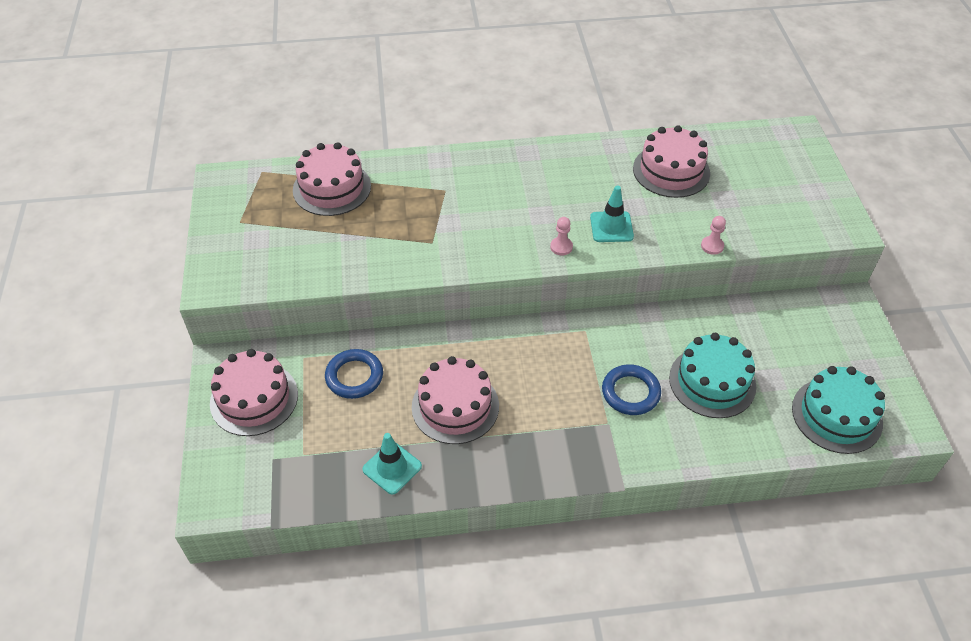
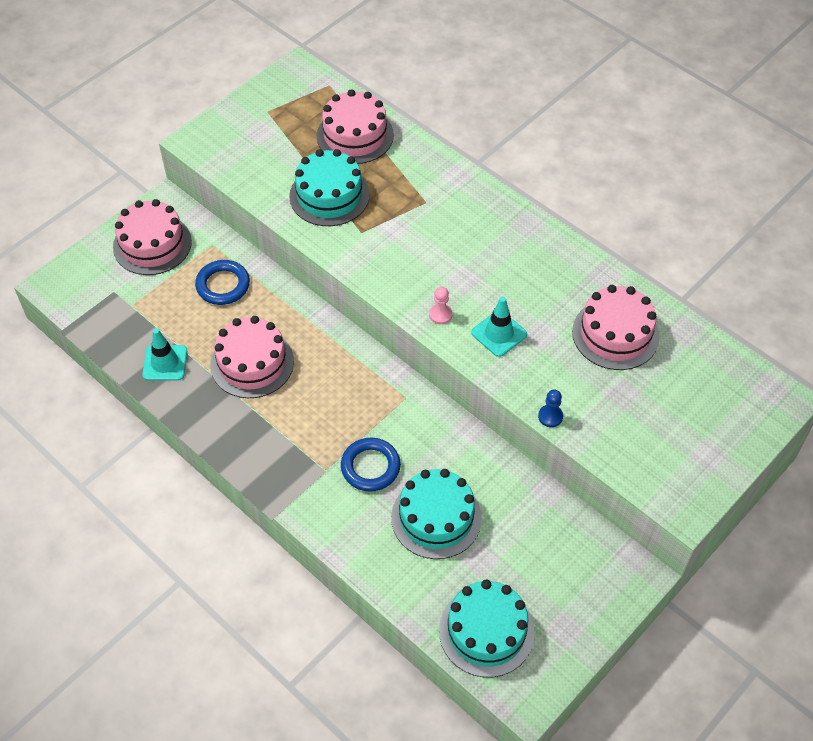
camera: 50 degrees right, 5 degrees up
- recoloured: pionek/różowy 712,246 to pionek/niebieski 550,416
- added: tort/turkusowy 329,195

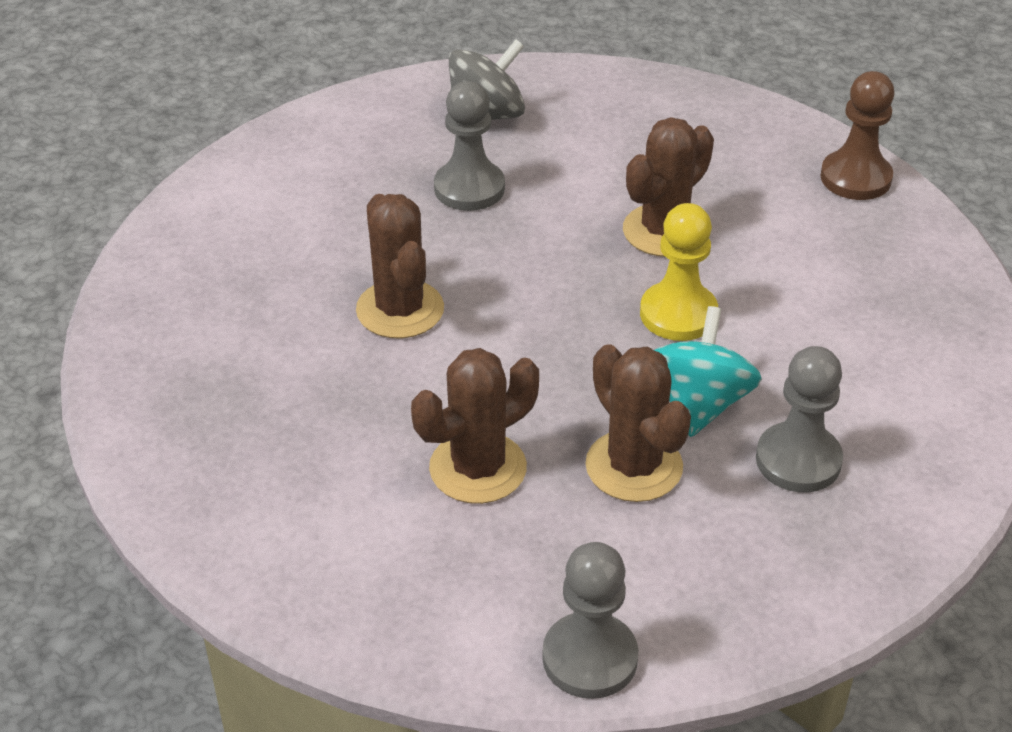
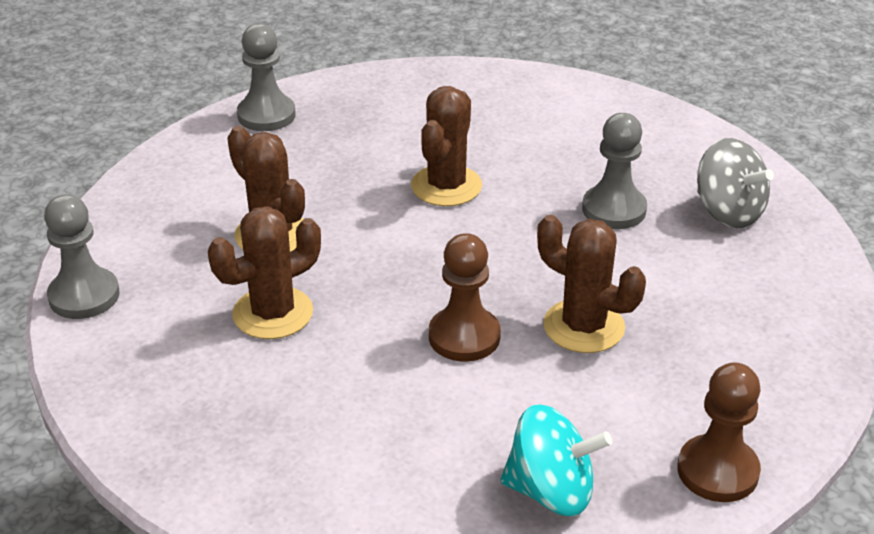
camera: 85 degrees right, 5 degrees down
- turned: kaktus/brązowy 400,309 = 446,186 45 degrees counterclockwise
- recoloured: pionek/żółty 678,314 to pionek/brązowy 464,336
- moved: bączek/turkusowy 698,404 to 551,491
- moved: pionek/szary 798,460 to 266,115

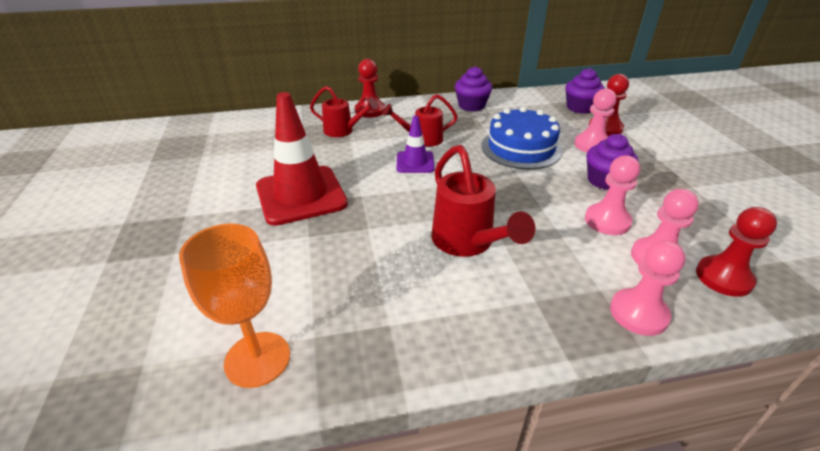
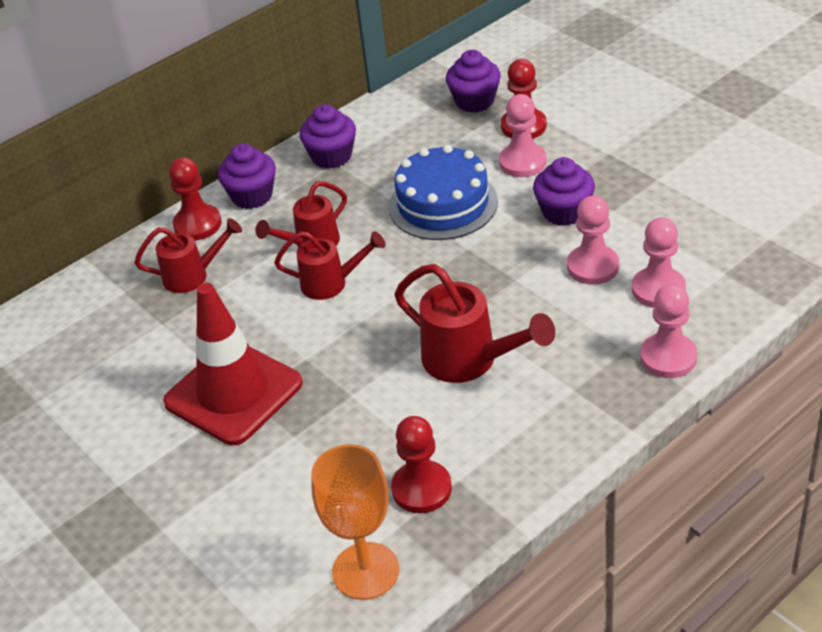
camera: 25 degrees left, 5 degrees up
- replaced: pachołek/fioletowy 415,162 to konewka/czerwony 331,283
- moved: pionek/czerwony 723,278 to 421,489
- added: muffinka/fioletowy 252,196

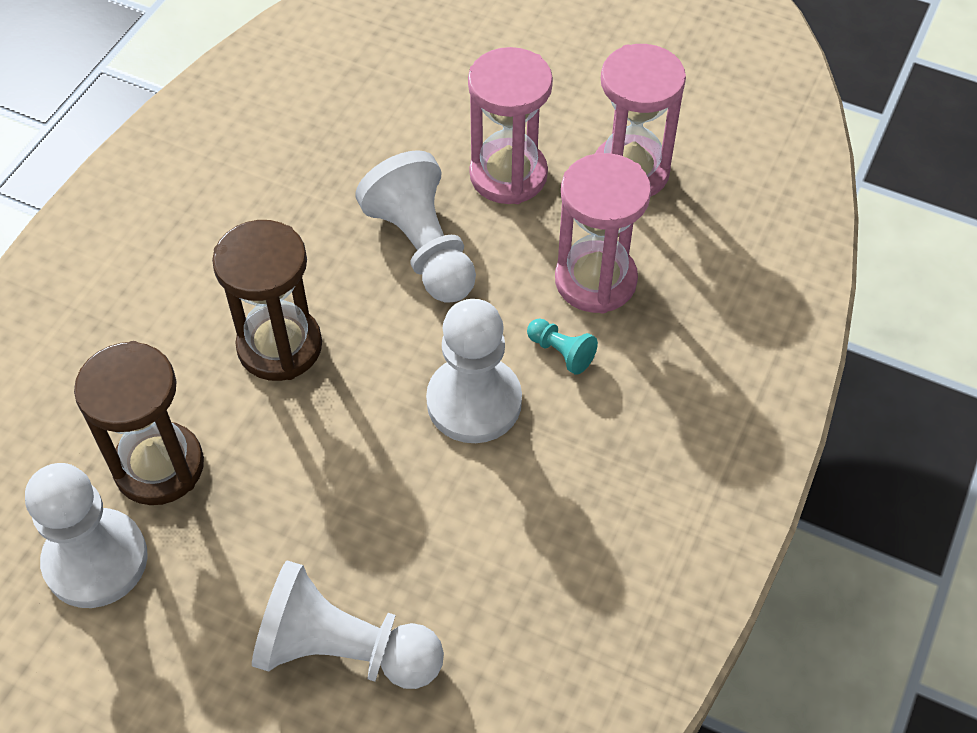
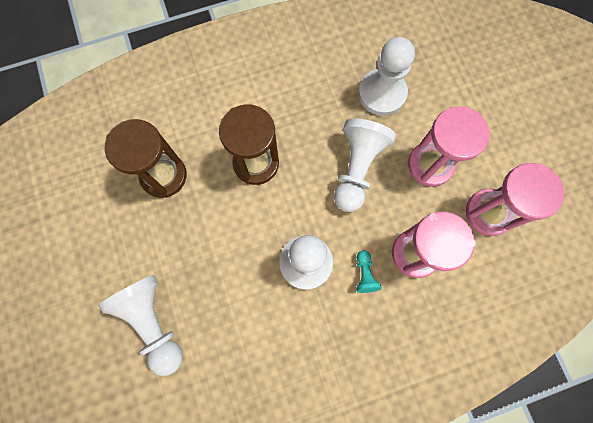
camera: 45 degrees right, 20 degrees up
- moved: pionek/biały 96,560 to 382,93

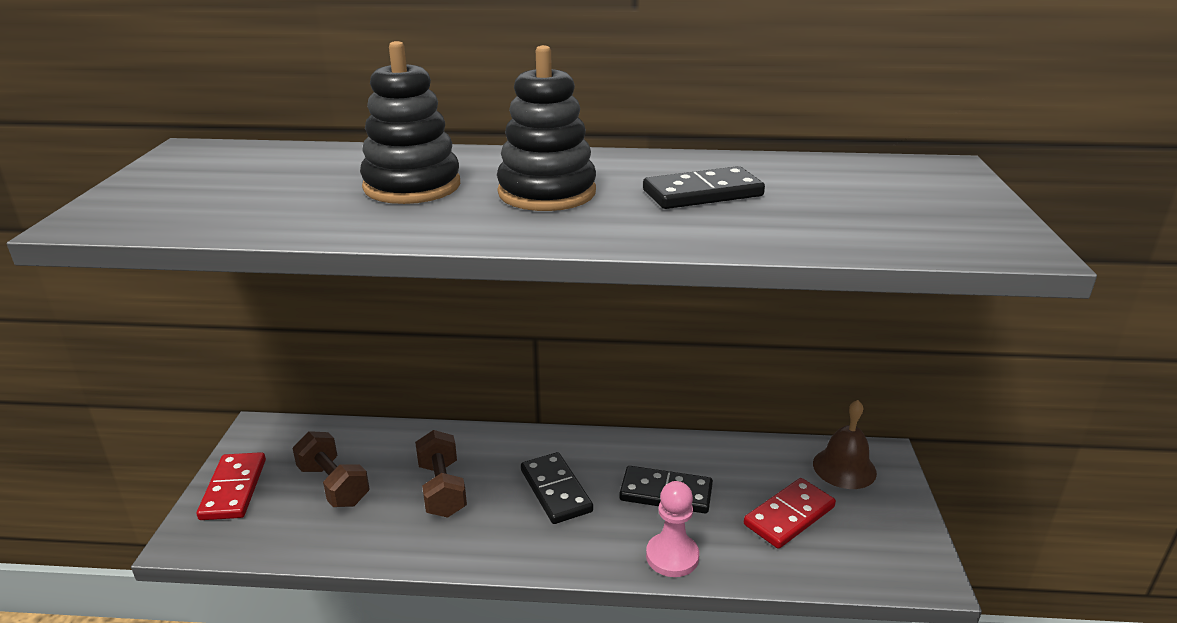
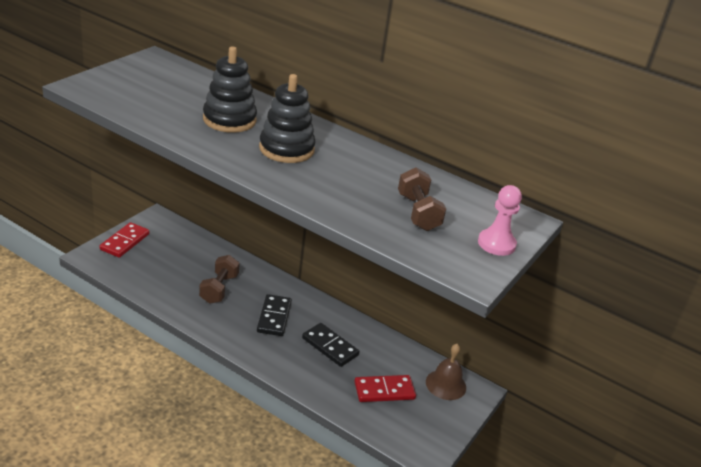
camera: 25 degrees right, 5 degrees up
- moved: hantel/brązowy 334,485 to 418,213
- removed: kostka domina/czarny 702,193
- moved: pionek/różowy 672,556 to 496,244

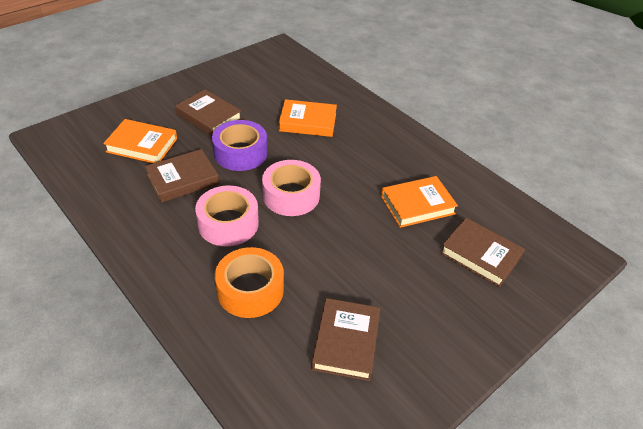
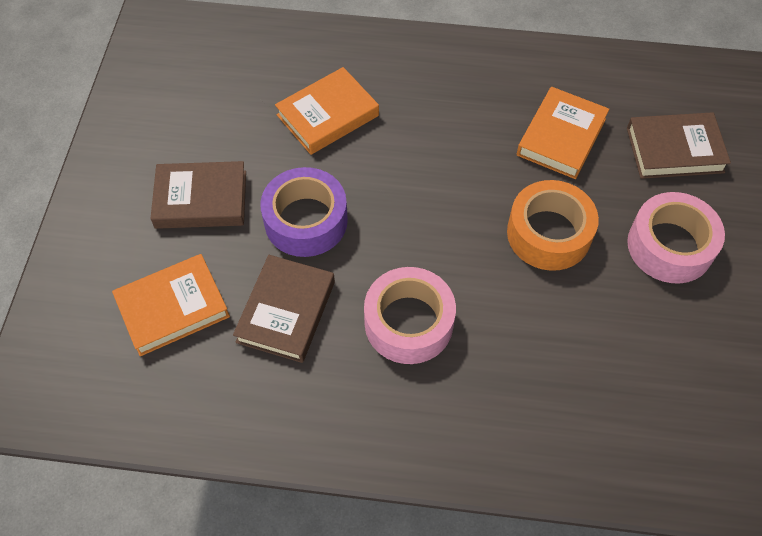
camera: 40 degrees left, 15 degrees up
- moved: taśma klejąca/pomarańczowy 250,290 to 548,234
- moved: taśma klejąca/różowy 291,195 to 670,246
- removed: książka/brązowy 346,342

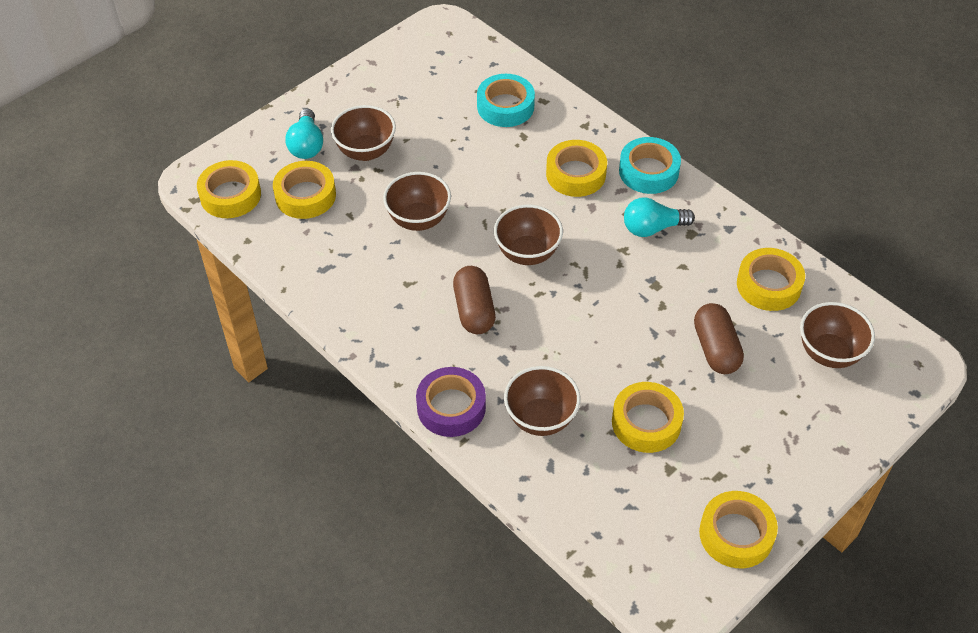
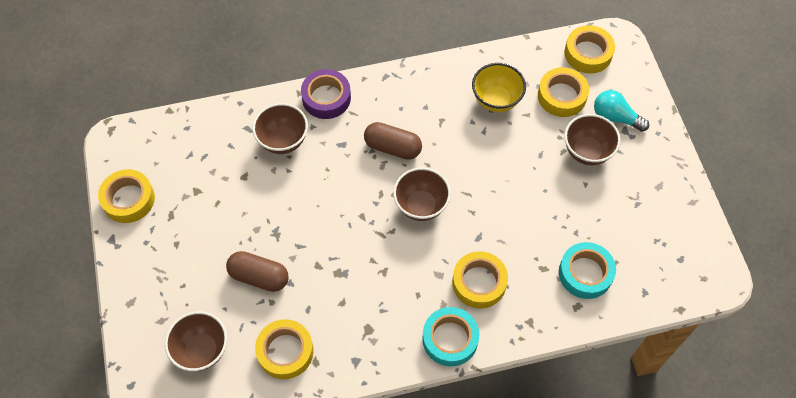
camera: 120 degrees right, 10 degrees up
- removed: miska/brązowy 418,220
- removed: taśma klejąca/żółty 646,422
- removed: żarówka/turkusowy 652,228
- added: miska/żółty 496,100

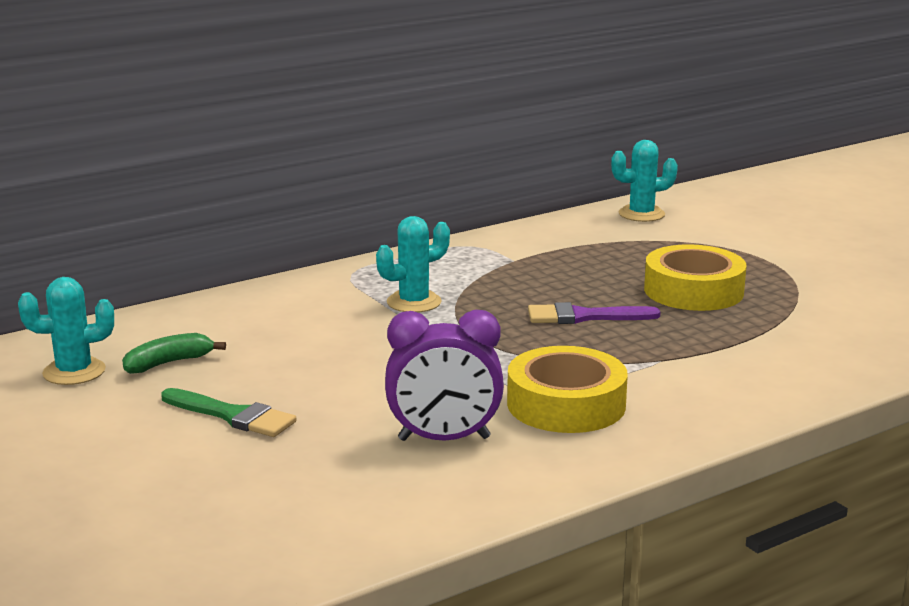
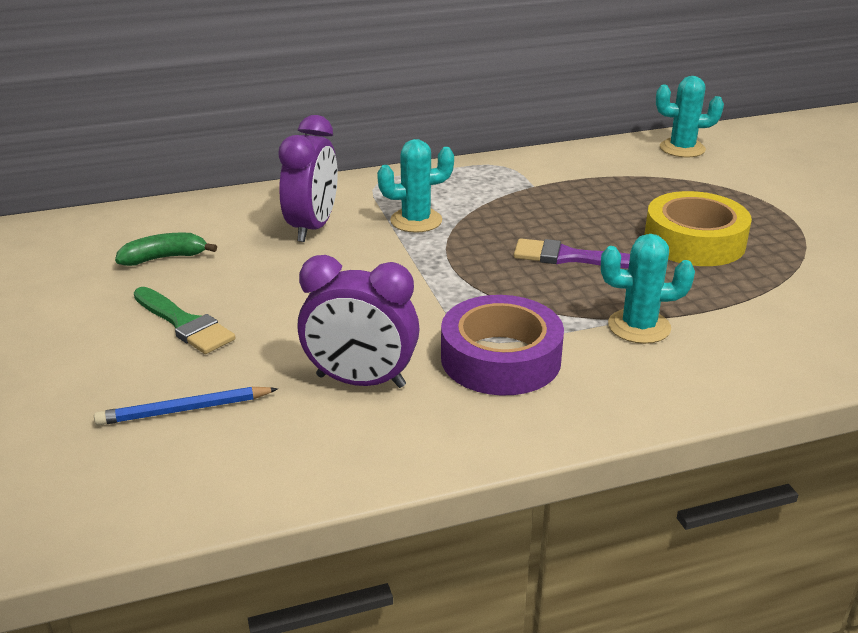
camera: 15 degrees right, 10 degrees up
- moved: kaktus/turkusowy 74,372 to 639,327
- recoloured: taśma klejąca/żółty 566,404 to taśma klejąca/fioletowy 500,358
- added: ołówek/niebieski 184,410
- added: budzik/fioletowy 313,227

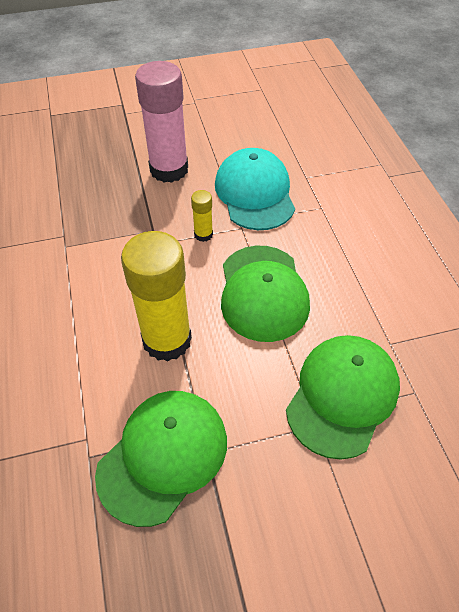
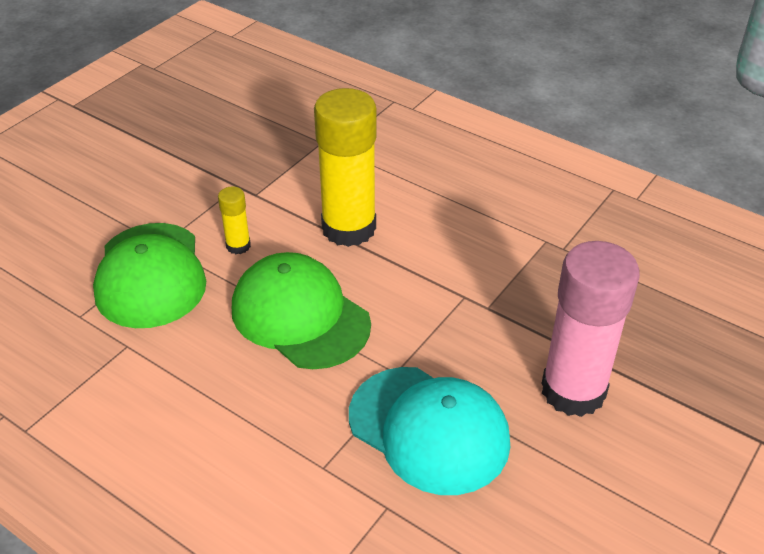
camera: 140 degrees right, 10 degrees down
- removed: czapka/zielony 163,456
- moved: klej w sztyfcie/żółty 203,234 to 238,246

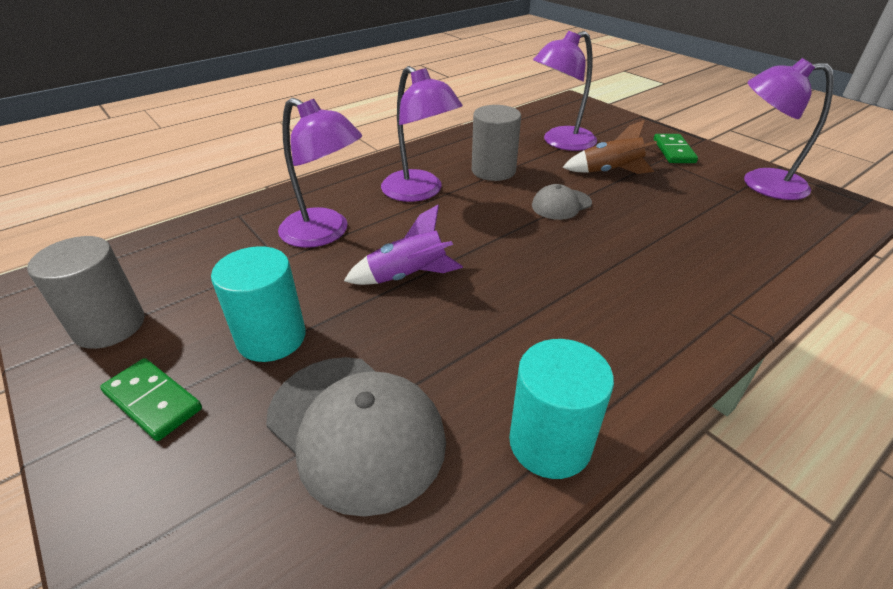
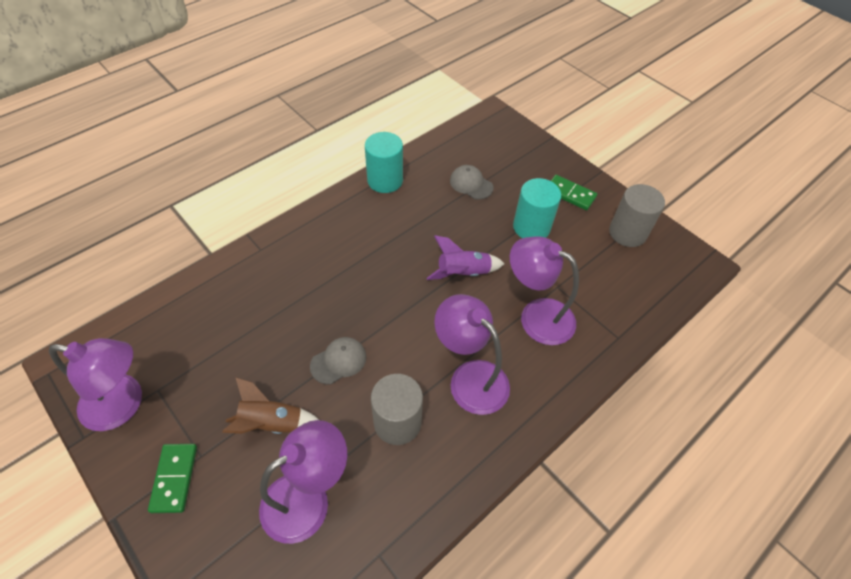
camera: 175 degrees right, 15 degrees up
- resized: czapka/szary 355,429 = 471,184 x0.53

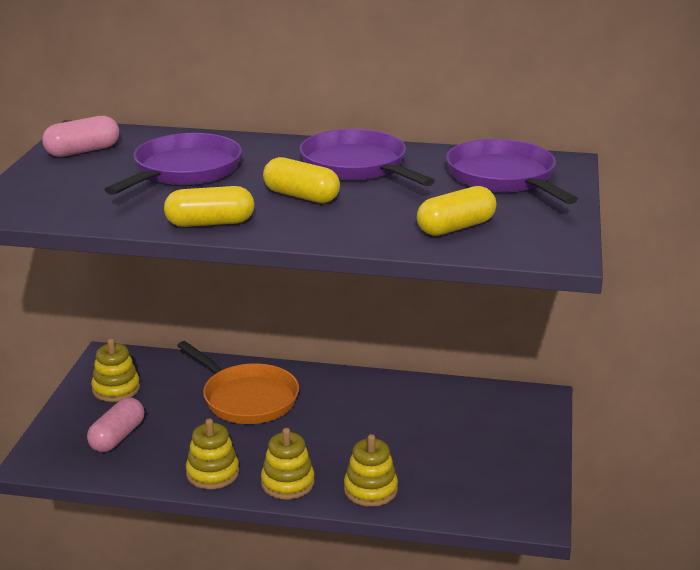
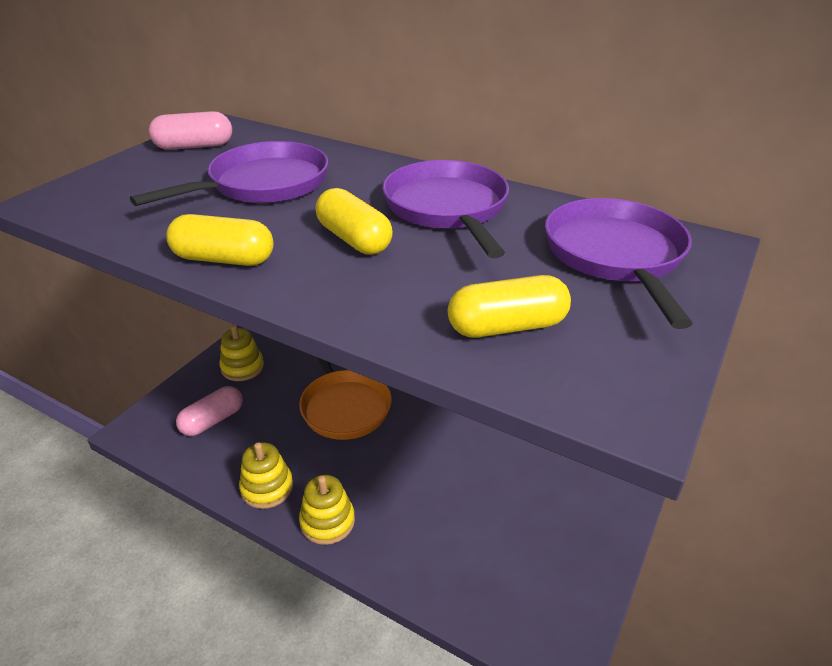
camera: 20 degrees right, 10 degrees up
- removed: zabawka nakładanka/żółty 370,490

